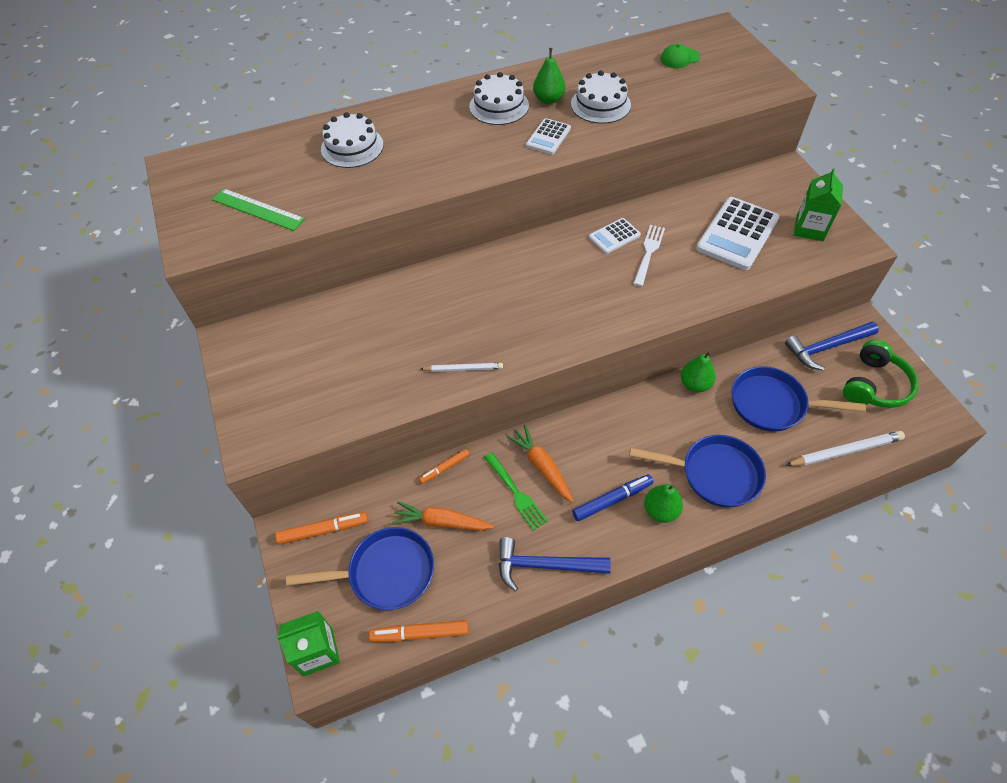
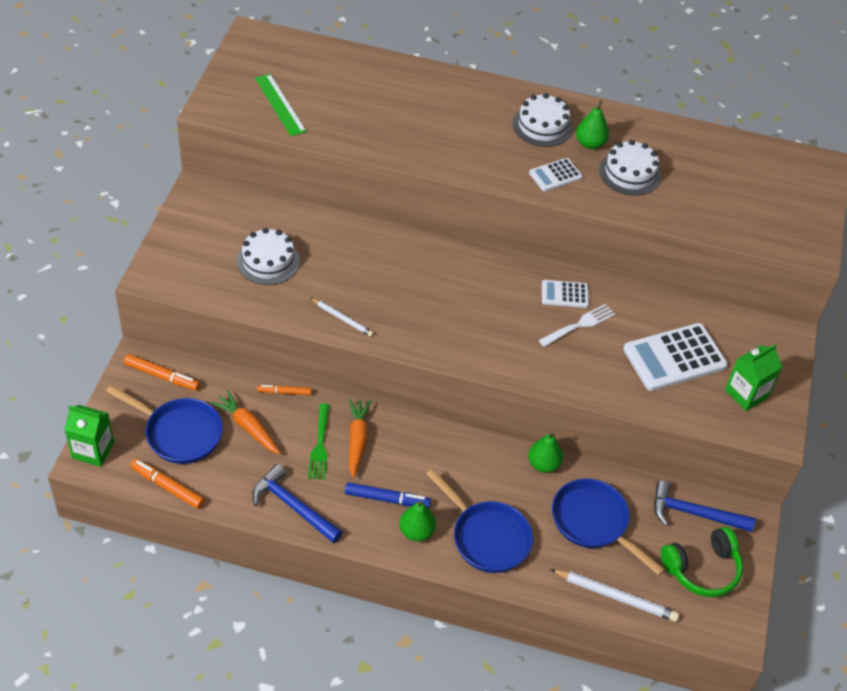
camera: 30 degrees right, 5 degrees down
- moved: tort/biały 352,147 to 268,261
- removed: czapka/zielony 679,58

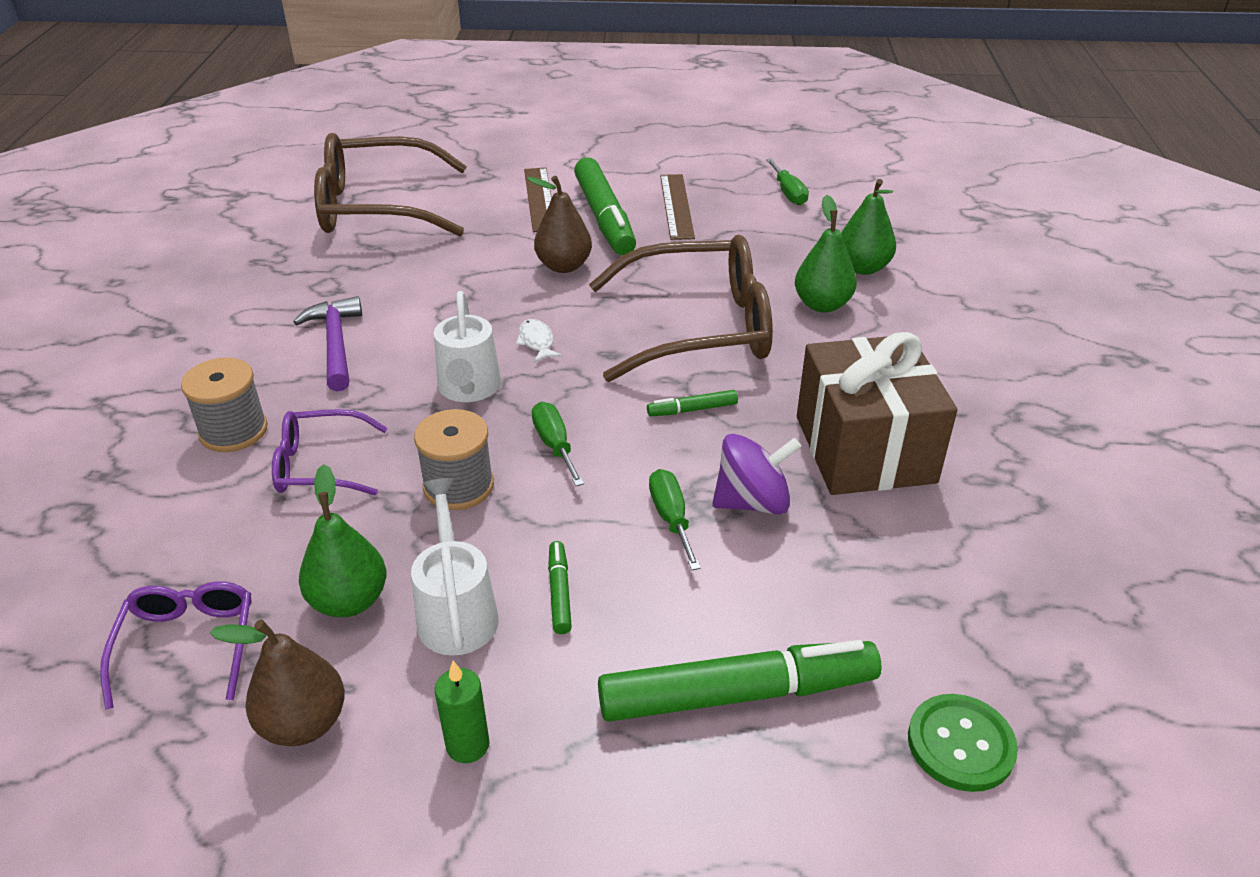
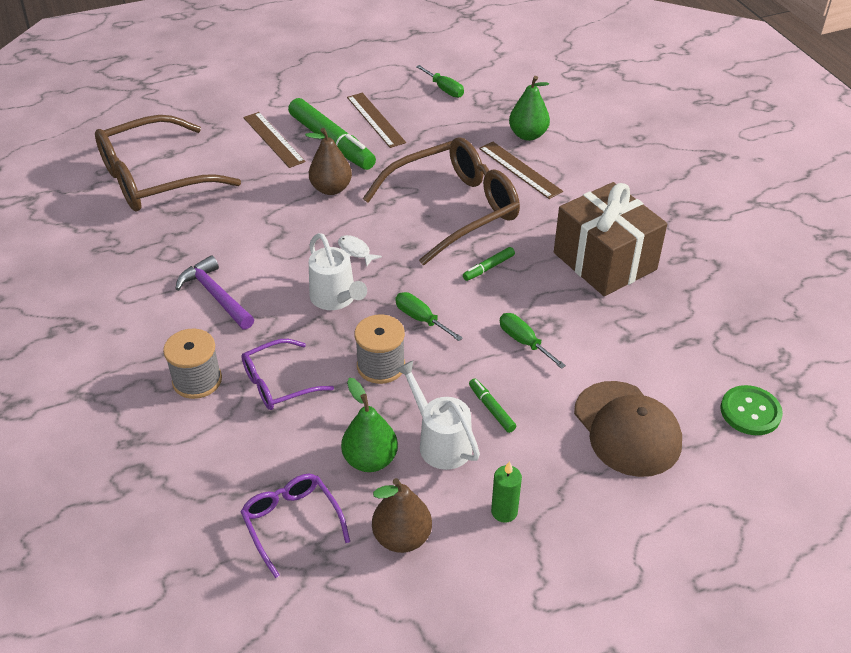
camera: 25 degrees left, 5 degrees up
- replaced: flamaster/zielony 737,694 to czapka/brązowy 627,429
- removed: bączek/fioletowy 752,502
- replaced: gruszka/zielony 822,304 to linijka/brązowy 520,170

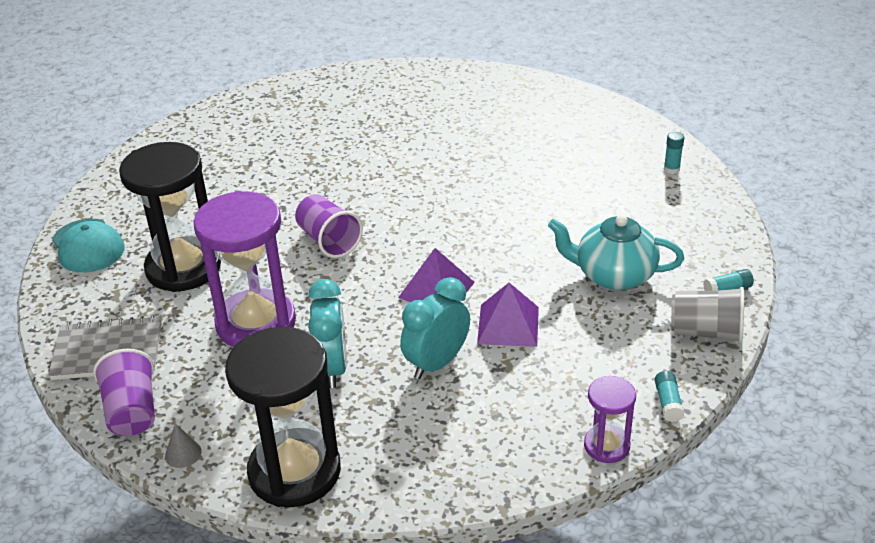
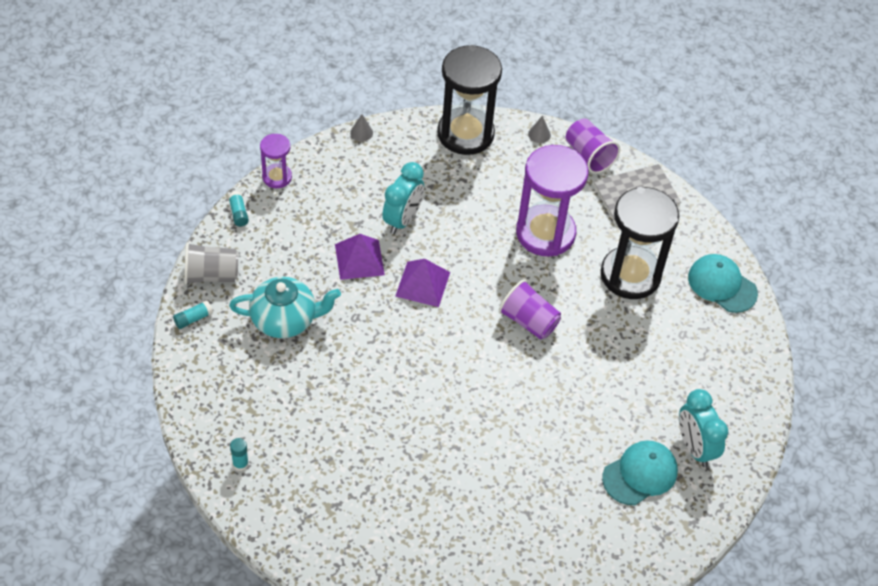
camera: 160 degrees right, 15 degrees up
- moved: budzik/turkusowy 332,368 to 694,447
- added: stożek/szary 361,132
- added: czapka/turkusowy 640,474

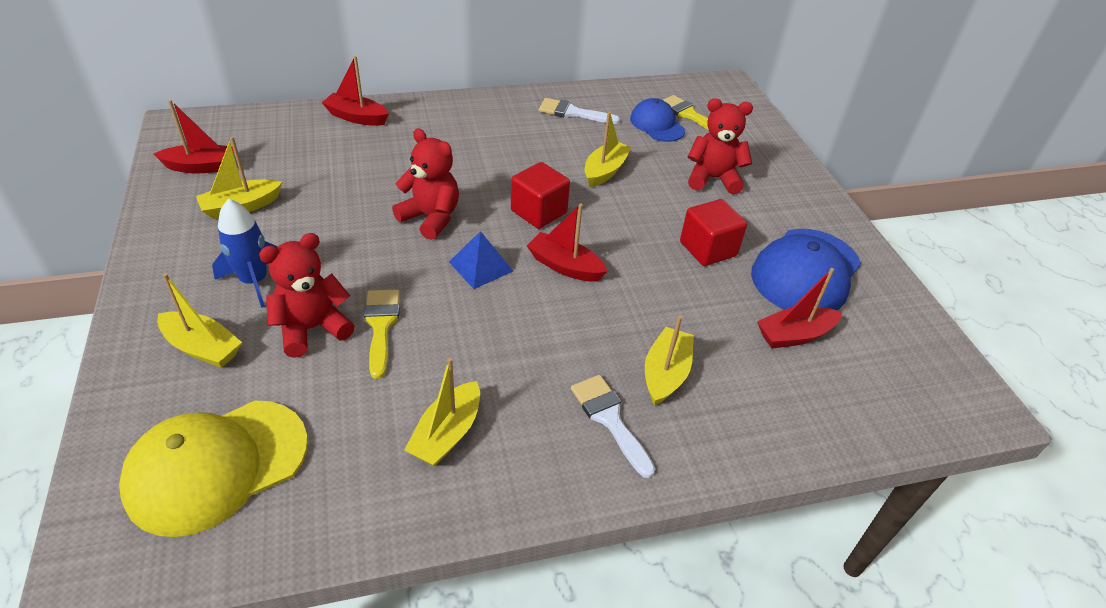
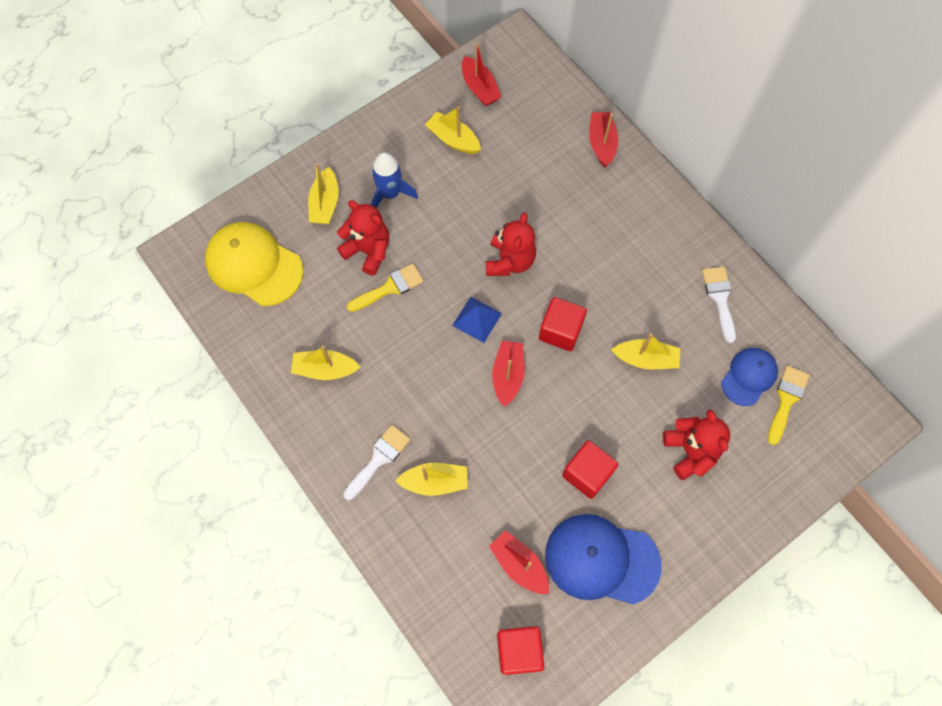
camera: 70 degrees right, 25 degrees up
- added: sześcian/czerwony 519,650

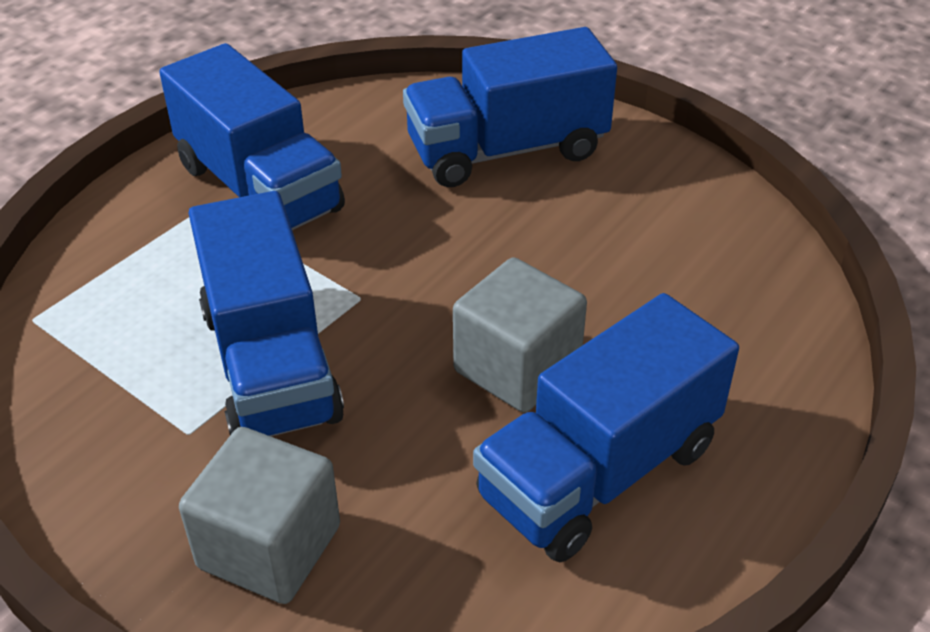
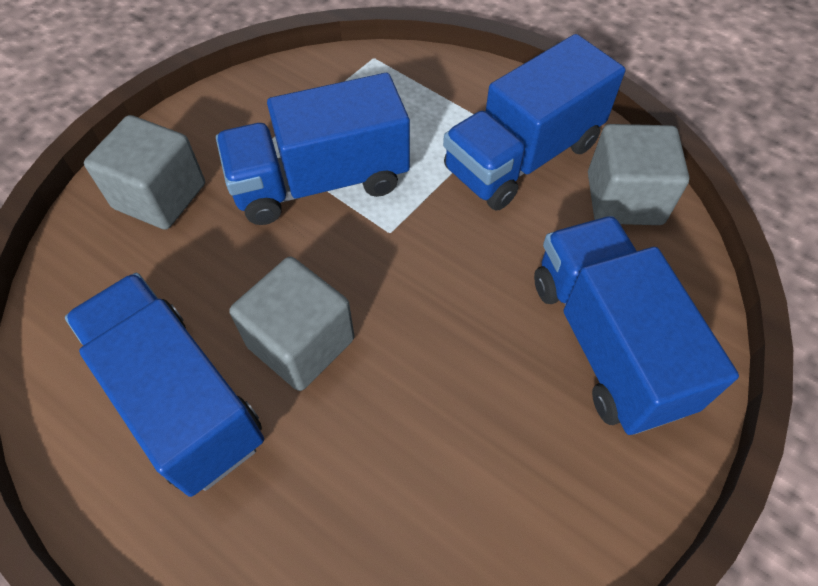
camera: 90 degrees right, 15 degrees up
- added: sześcian/szary 624,198

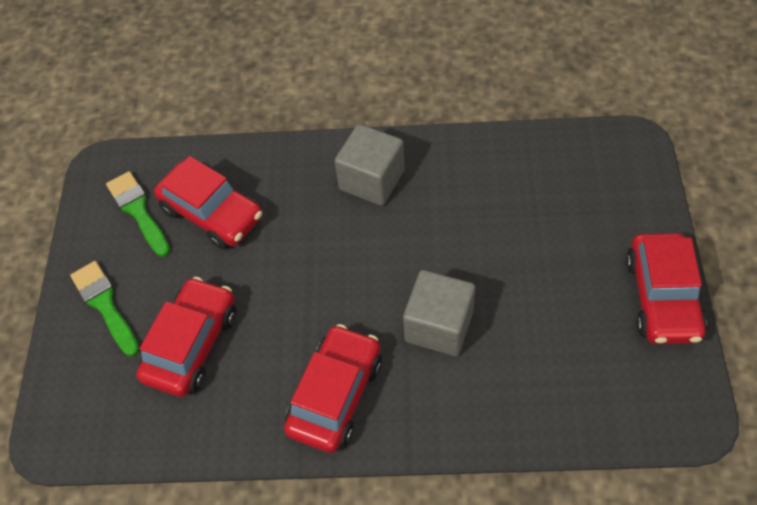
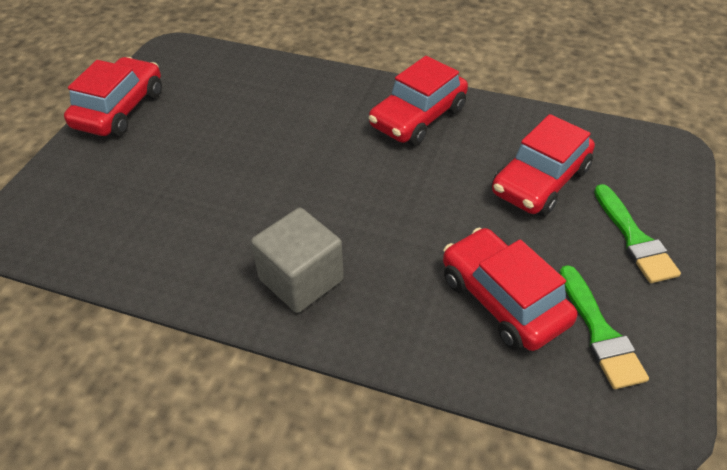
camera: 165 degrees left, 10 degrees down
- removed: sześcian/szary 439,326

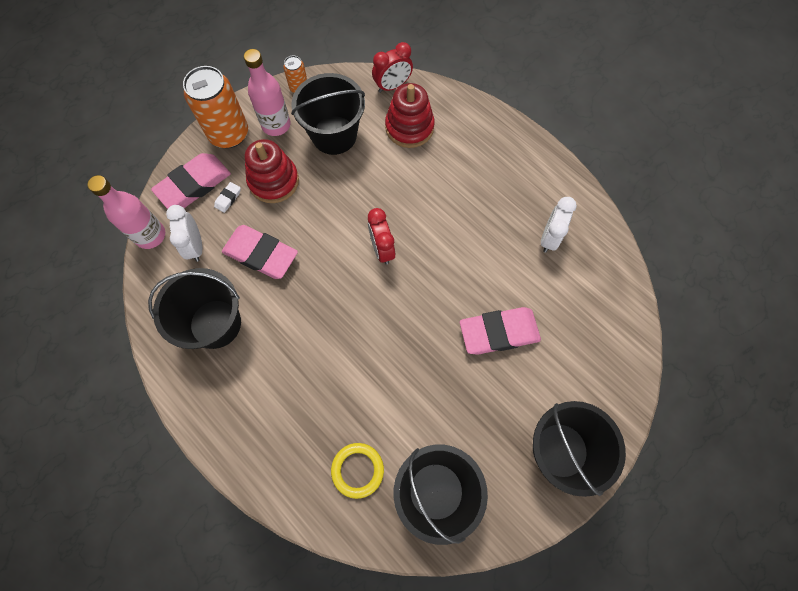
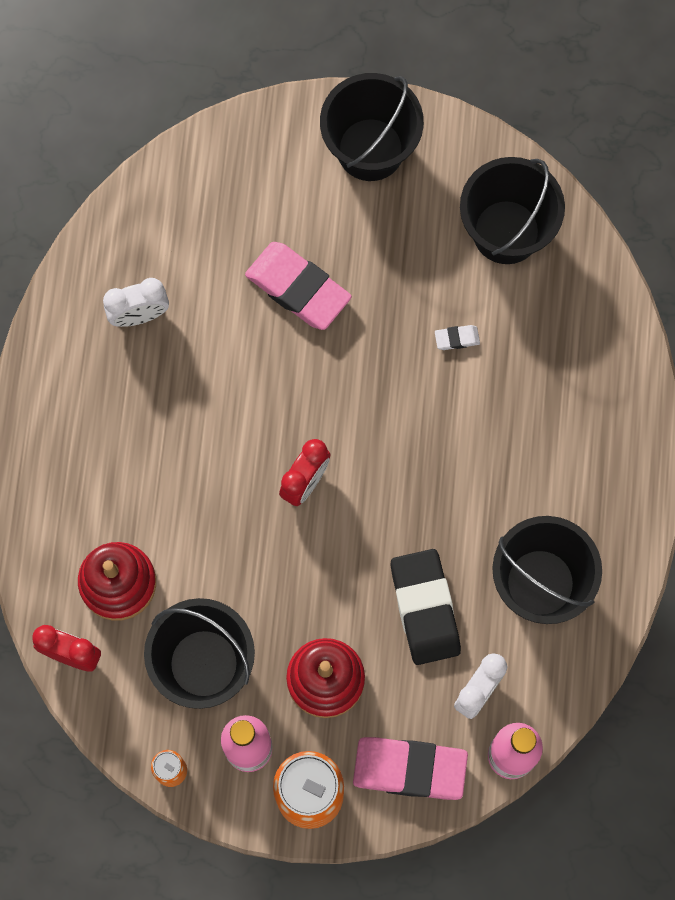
camera: 130 degrees left, 5 degrees up
- moved: gumka do mazania/biały 228,198 to 457,338
- recoloured: gumka do mazania/różowy 261,254 to gumka do mazania/czarny 425,608
- removed: pierścień/żółty 357,470

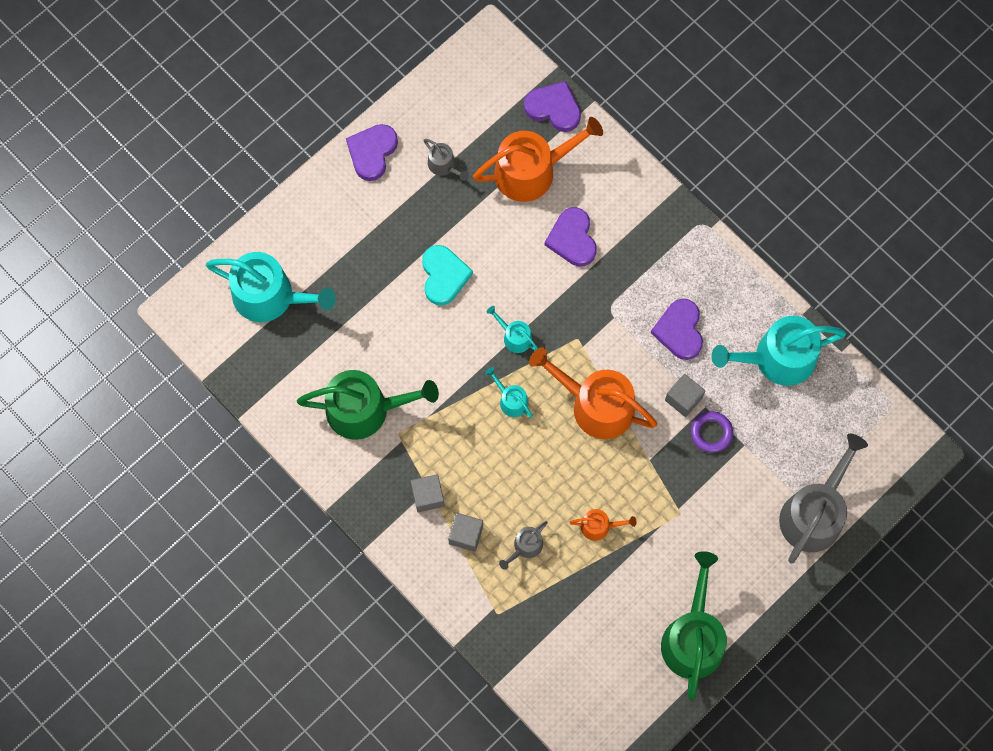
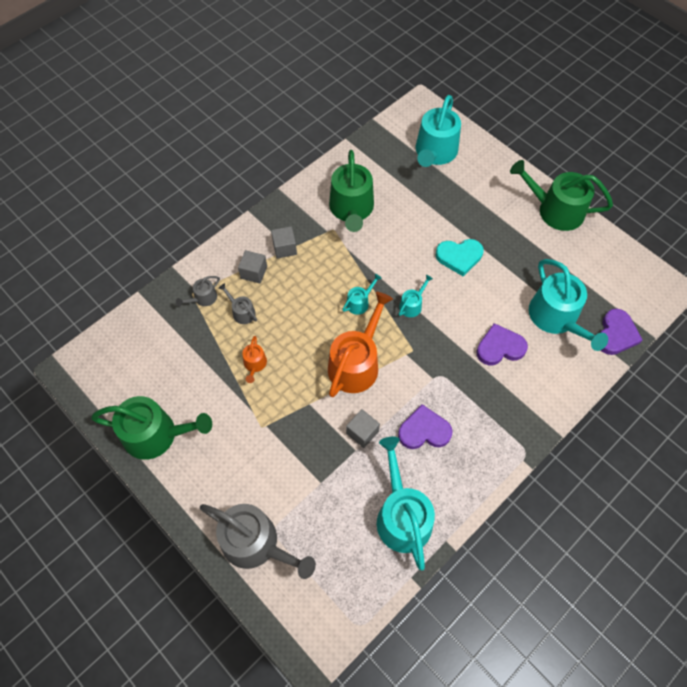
camera: 90 degrees right, 10 degrees down
- replaced: serce/fioletowy 372,152 to konewka/zielony 555,210
- moved: konewka/szary 444,165 to 203,298
- recoloured: konewka/pomarańczowy 532,171 to konewka/turkusowy 556,318
- removed: pierścień/fioletowy 711,433

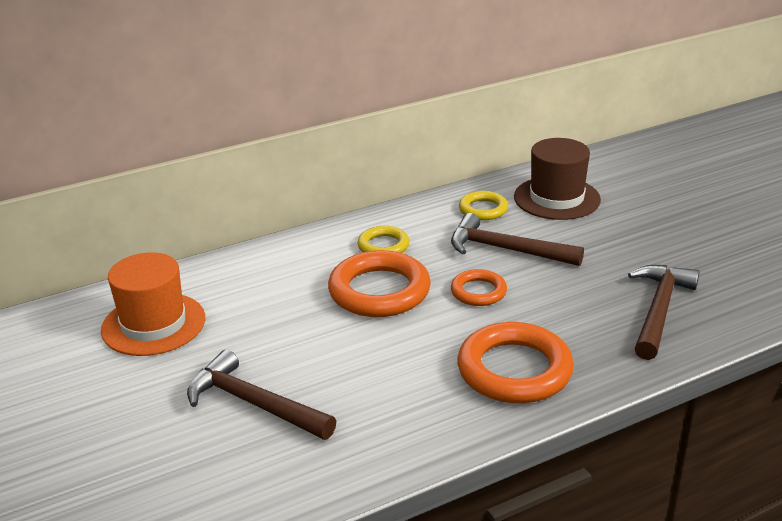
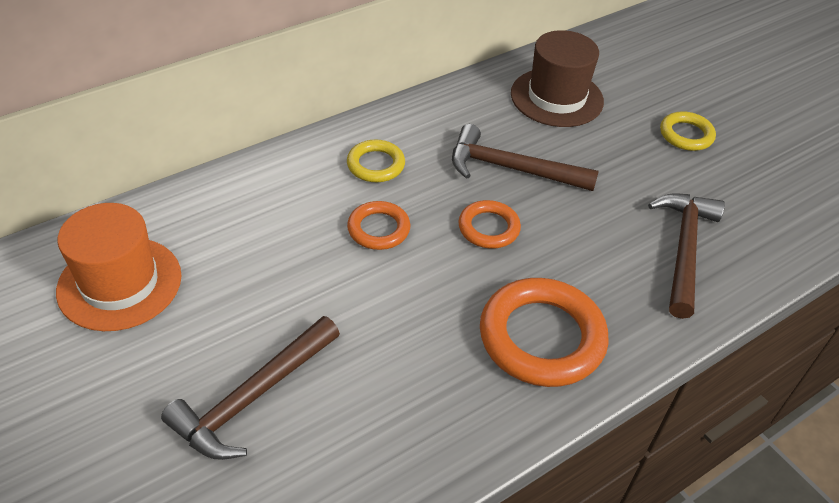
camera: 10 degrees left, 15 degrees up
- turned: młotek/brązowy 254,403 = 252,397 75 degrees counterclockwise
- resized: pierścień/pomarańczowy 379,291 = 378,229 x0.55
- moved: pierścień/żółty 483,209 to 686,135

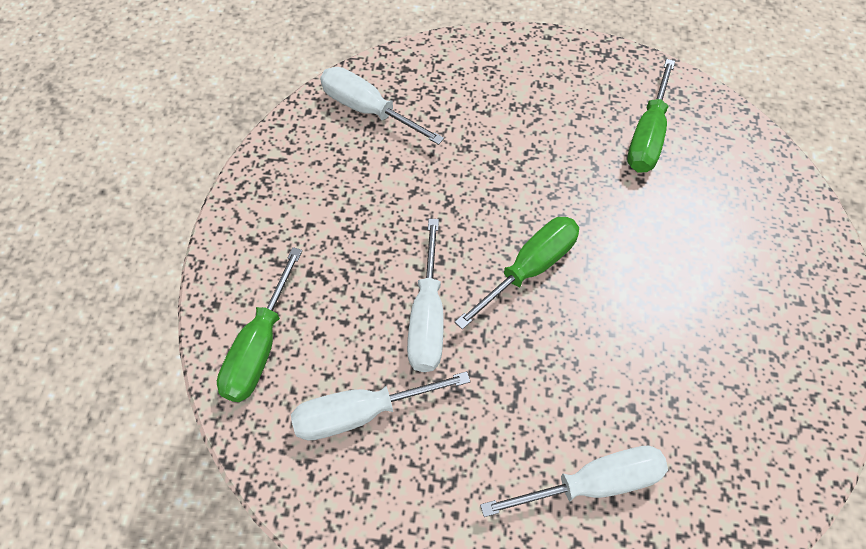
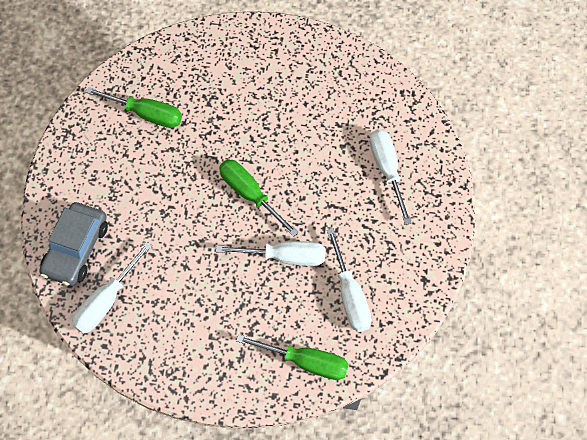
camera: 90 degrees left, 5 degrees up
- added: samochód/szary 76,248

